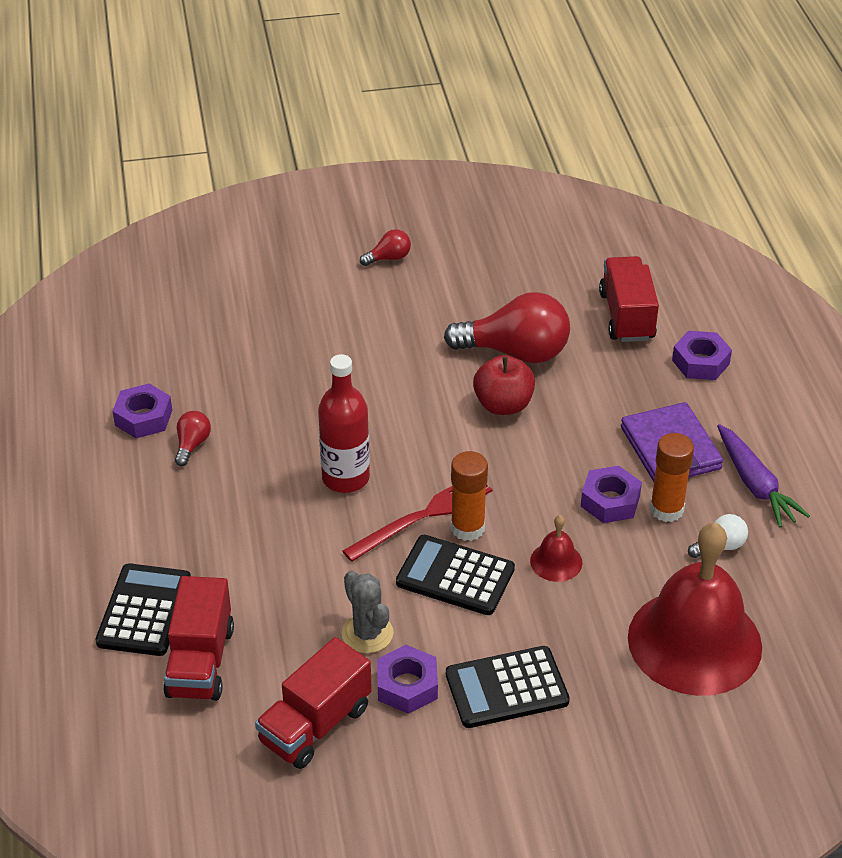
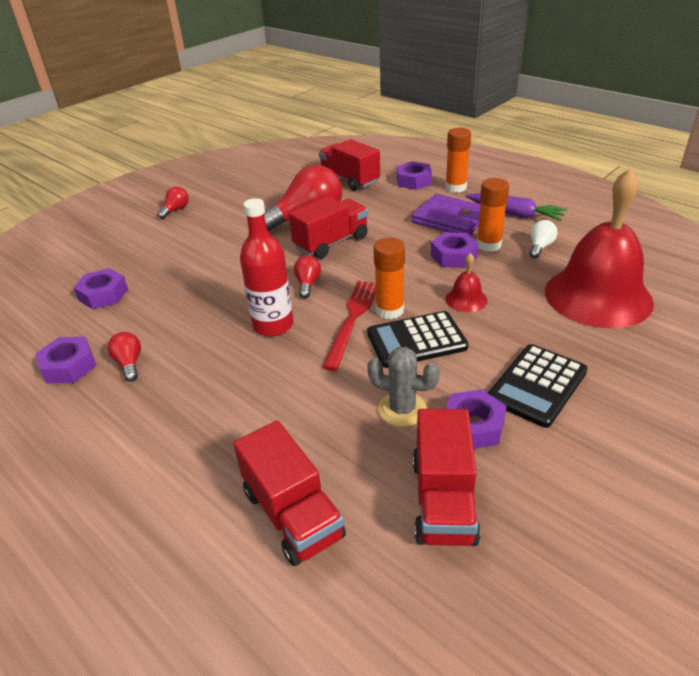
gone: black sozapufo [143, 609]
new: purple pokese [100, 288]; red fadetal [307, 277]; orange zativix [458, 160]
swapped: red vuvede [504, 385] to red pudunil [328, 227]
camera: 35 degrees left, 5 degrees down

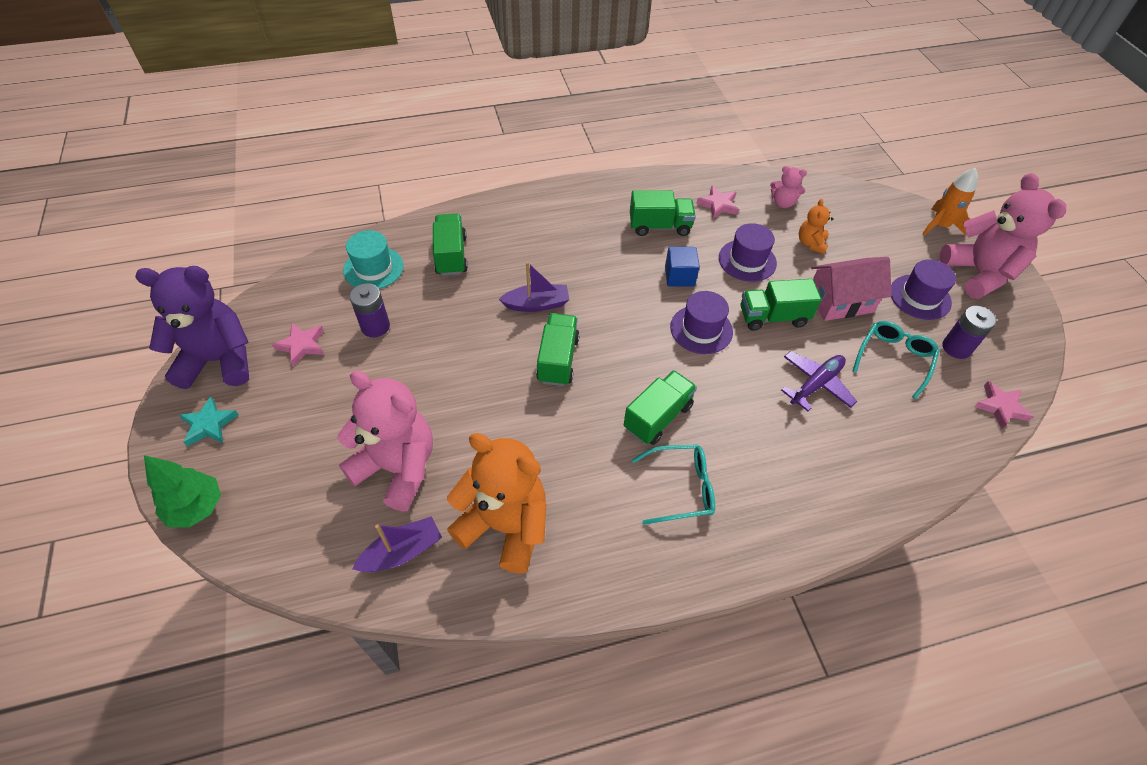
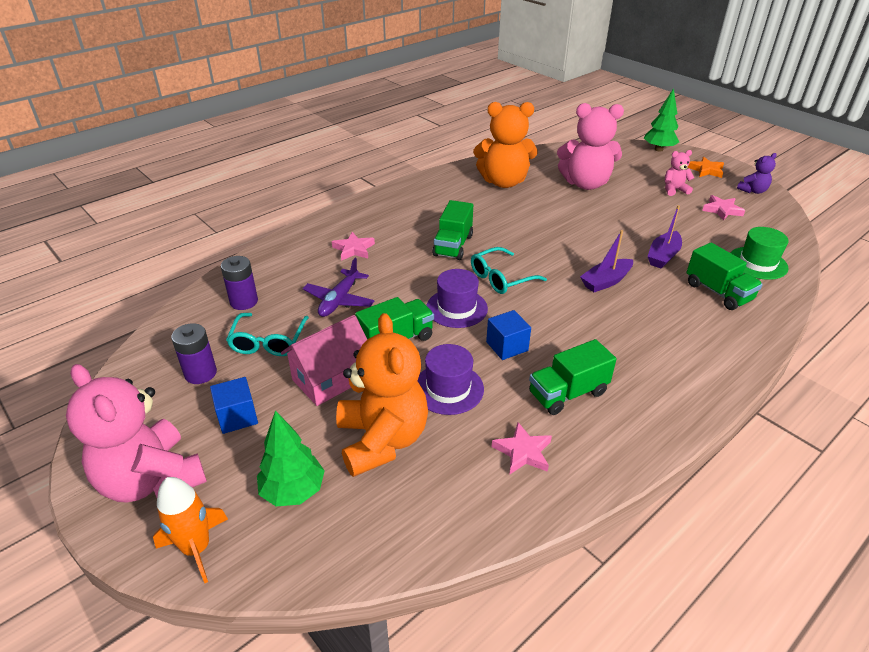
gone: green pudunil [558, 349]
new: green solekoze [291, 458]
shifted: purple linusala [370, 310] to [239, 283]; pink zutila [1004, 405] to [353, 246]; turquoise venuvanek [673, 484] to [509, 270]; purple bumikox [397, 544] to [665, 237]; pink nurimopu [788, 187] to [679, 173]
swapped: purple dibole [923, 289] to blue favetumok [234, 405]
repainted: turquoise zutila [209, 421] to orange zutila [705, 167]; turquoise dibole [373, 259] to green dibole [759, 253]
scaled: orange nurimopu [816, 226] = [382, 395] x2.12; purple nurimopu [192, 327] = [757, 173] x0.47
camera: 155 degrees right, 15 degrees down

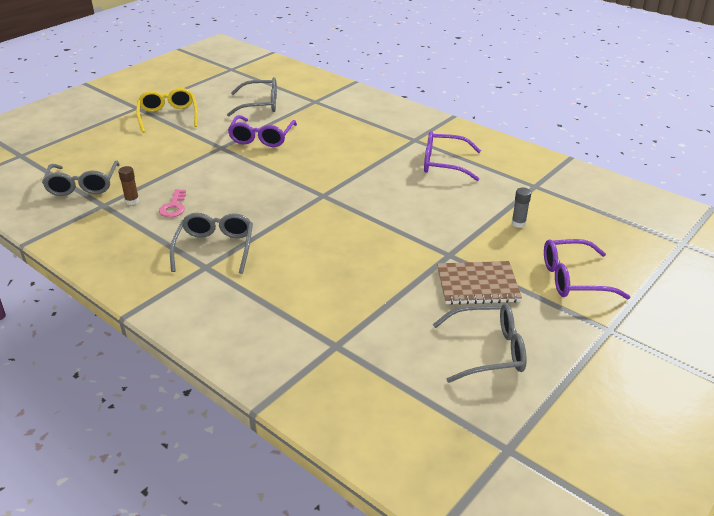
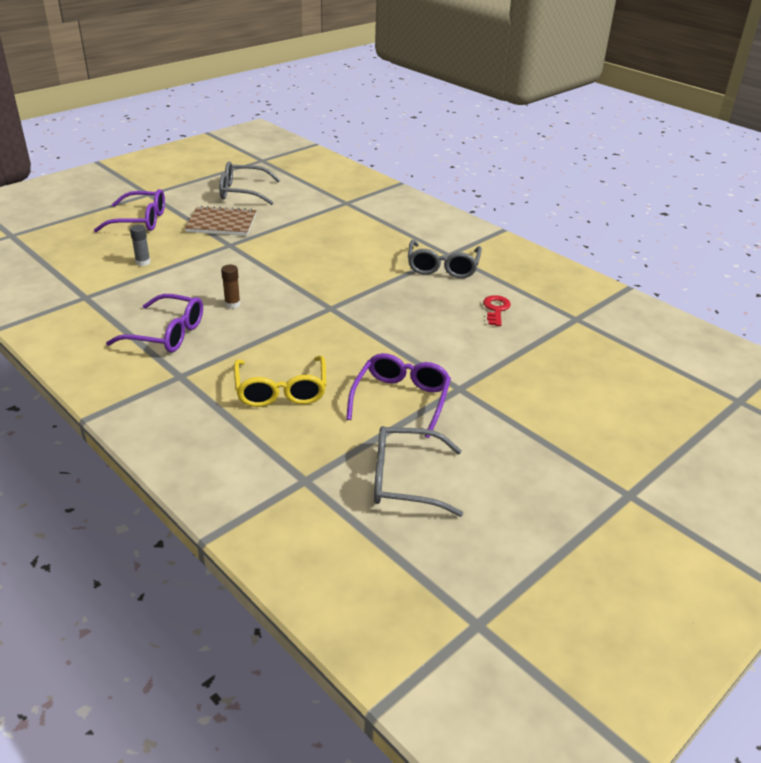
gone: grey venuvanek [81, 178]
shifted: brown zativix [128, 185] to [230, 287]; yellow venuvanek [167, 110] to [280, 381]
repainted: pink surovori [172, 203] to red surovori [497, 310]
camera: 175 degrees left, 0 degrees up

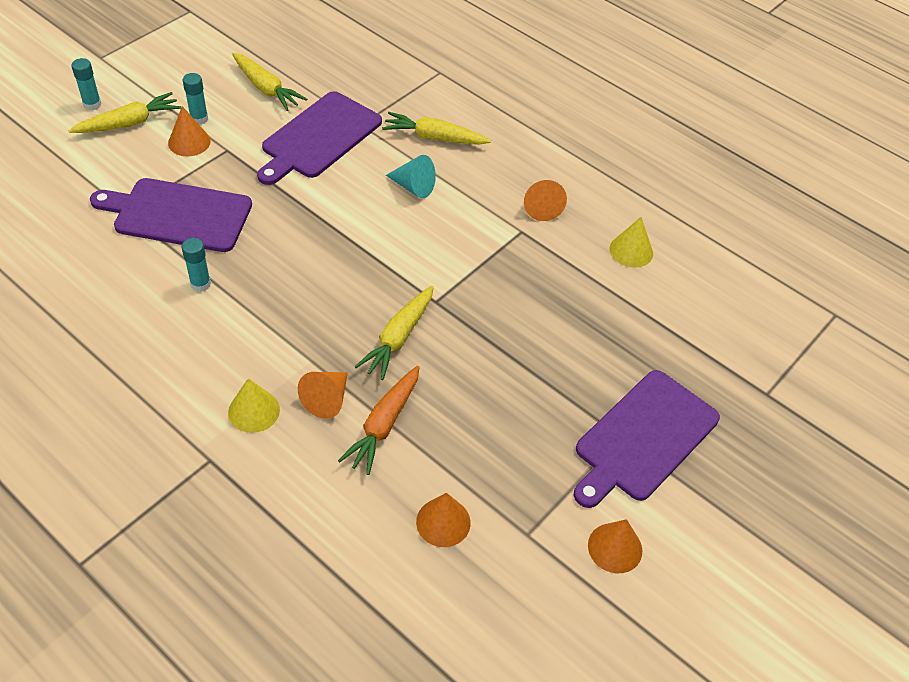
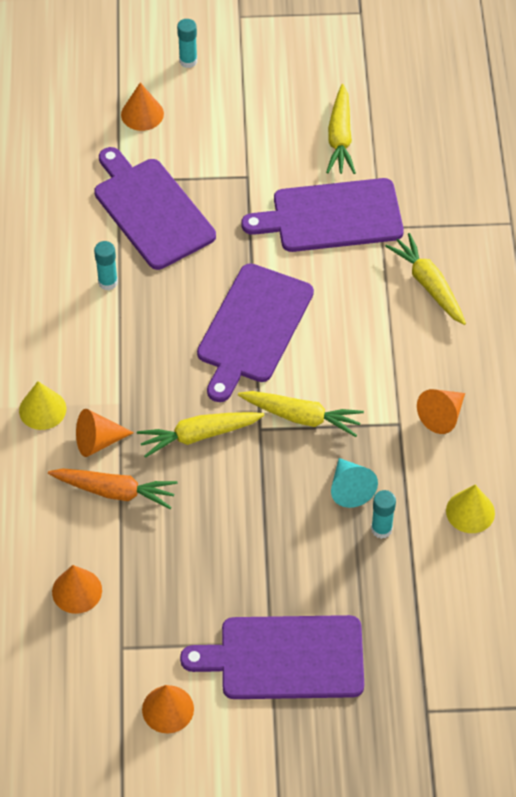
new: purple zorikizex [255, 332]
shifted: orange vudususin [189, 131] to [142, 107]; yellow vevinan [125, 112] to [301, 414]; turquoise vudususin [411, 176] to [354, 483]; turquoise zativix [195, 99] to [383, 514]
rotated: orange vevinan [378, 420] = [113, 488] 150 degrees counterclockwise
camera: 50 degrees right, 5 degrees up

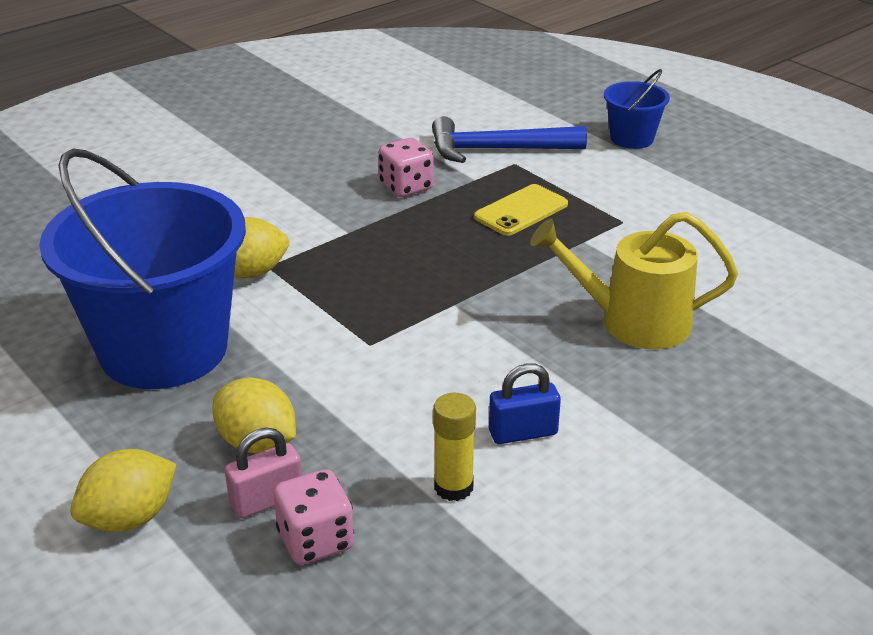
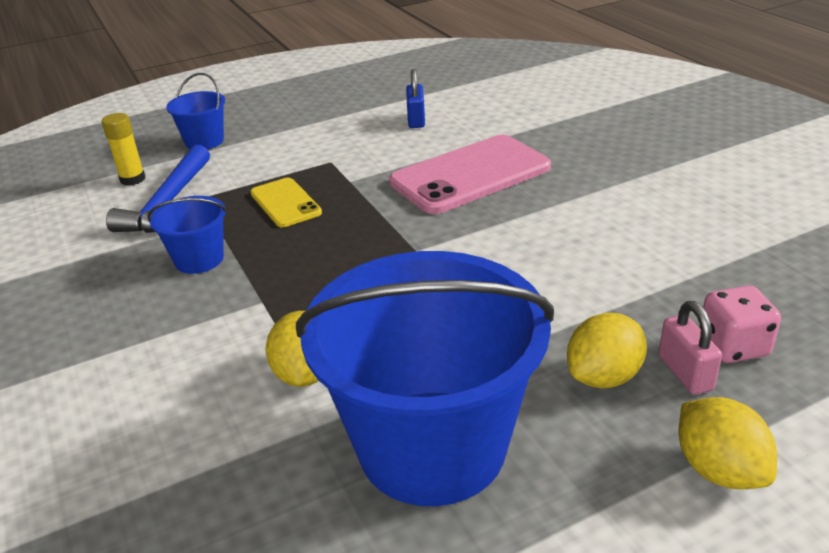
shifted: yellow zativix [454, 447] to [123, 149]; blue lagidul [525, 403] to [415, 98]
swapped: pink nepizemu [406, 167] to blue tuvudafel [187, 235]; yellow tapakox [634, 280] to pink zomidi [470, 174]
camera: 75 degrees left, 0 degrees up

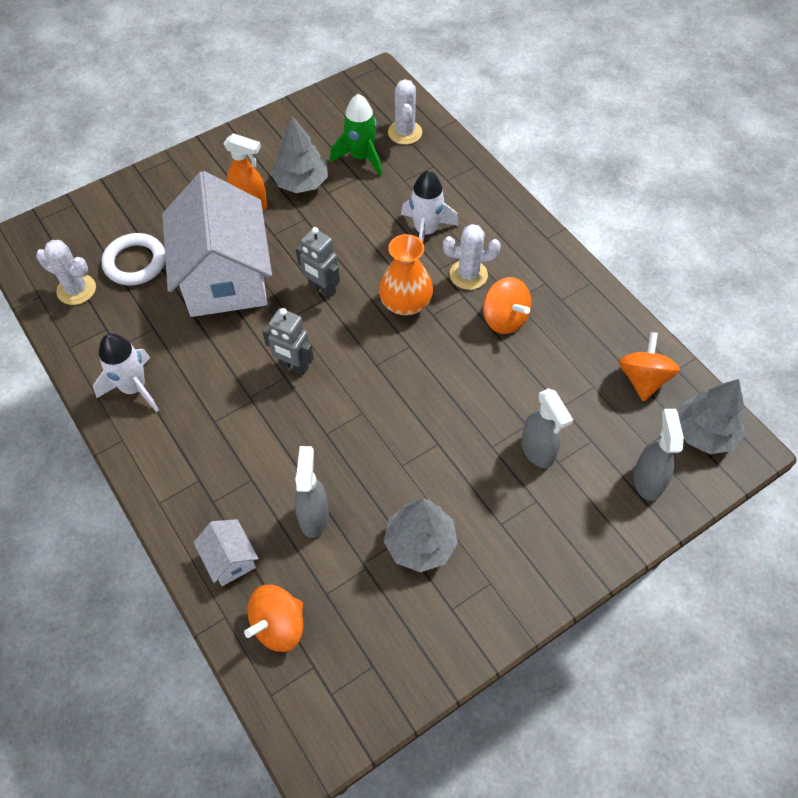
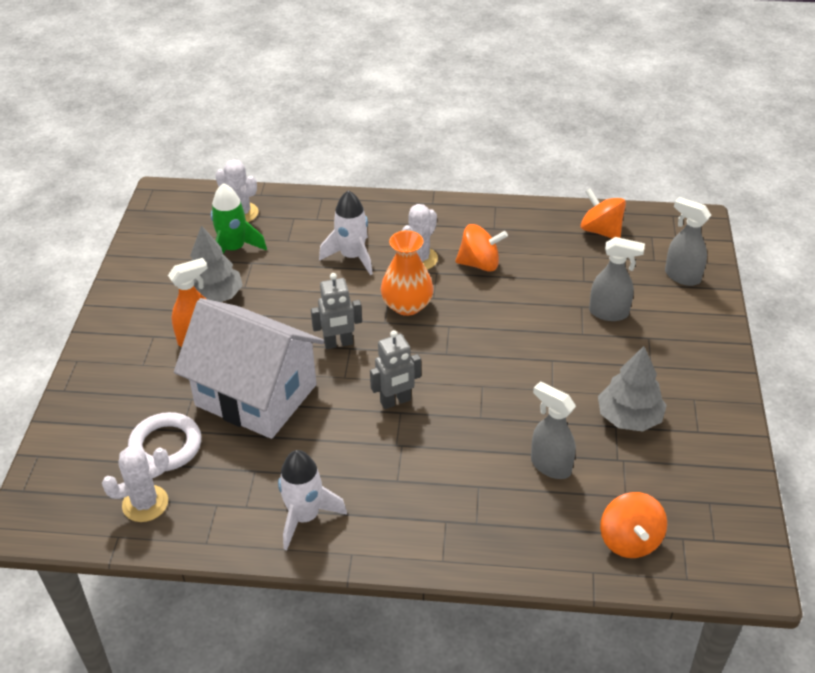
gone: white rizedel [226, 552]; grey solekoze [711, 416]
camera: 50 degrees left, 15 degrees down

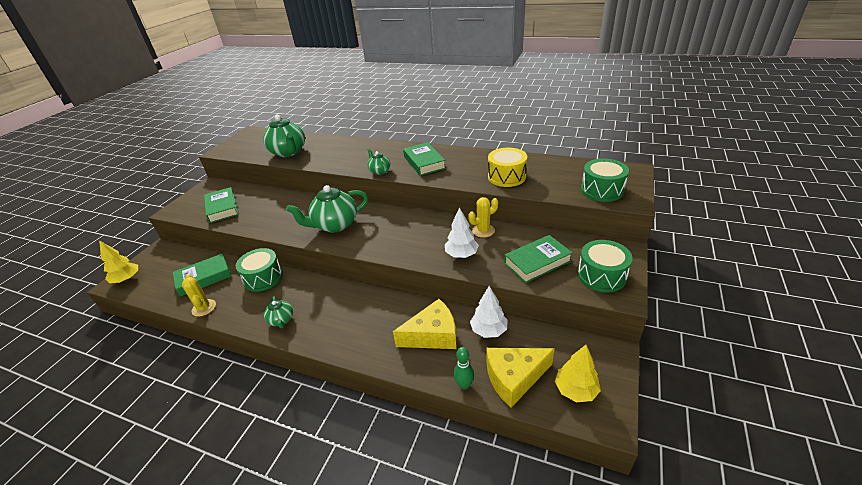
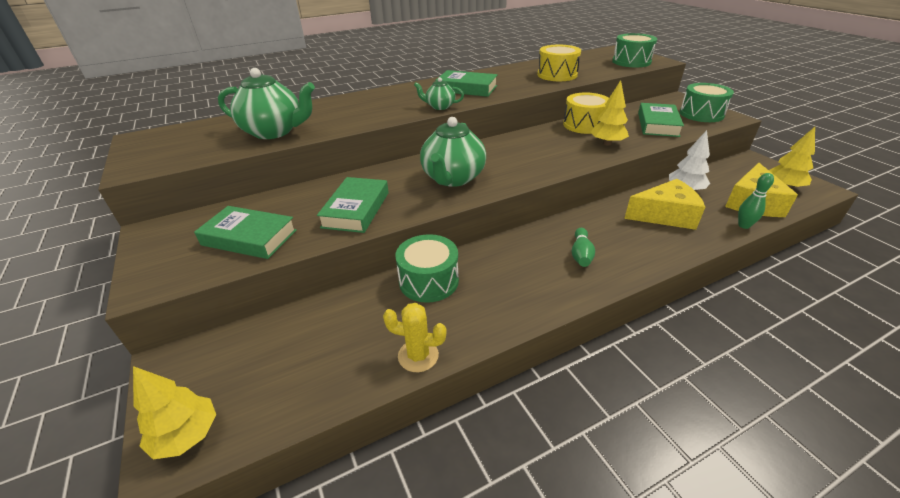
gone: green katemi [278, 312]
new: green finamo [583, 247]
shifted: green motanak [202, 275] to [353, 205]
swapped: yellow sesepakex [483, 217] to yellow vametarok [586, 113]
repainted: white solekoze [462, 232] to yellow solekoze [609, 113]
rotated: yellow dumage [424, 324] = [664, 204] 60 degrees clockwise
camera: 50 degrees left, 0 degrees up

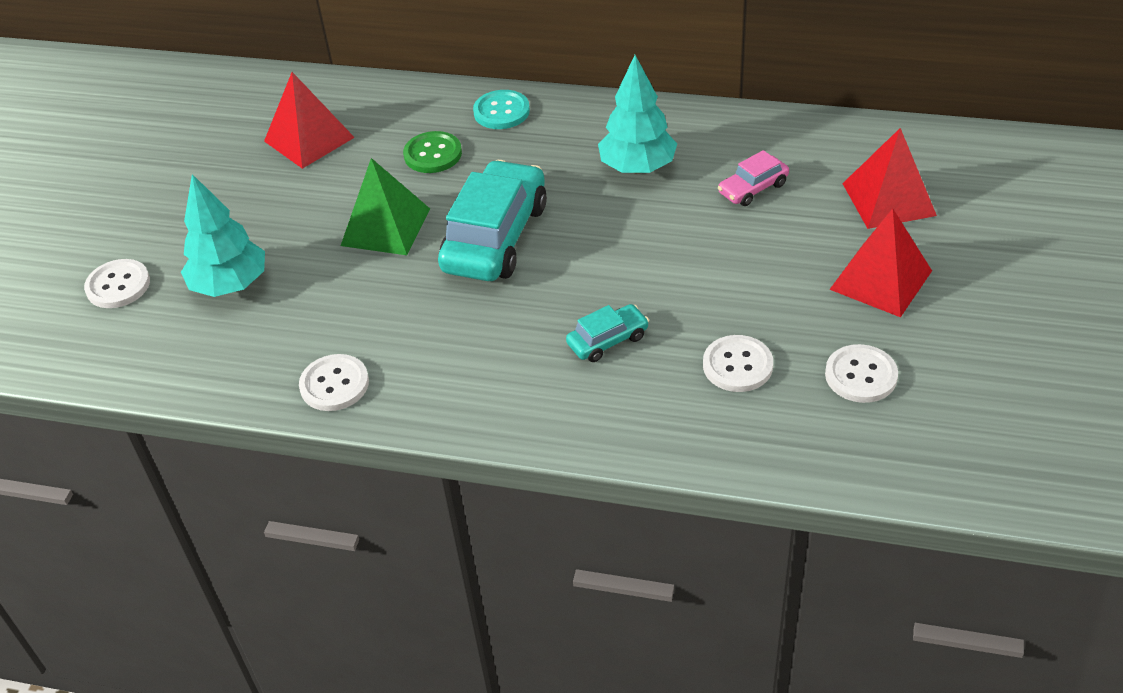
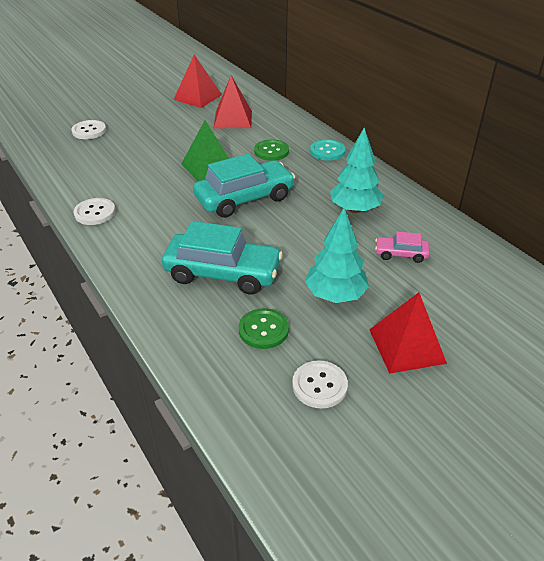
shifted: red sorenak [889, 178] to [198, 81]; turquoise solekoze [223, 235] to [337, 255]
repainted: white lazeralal [738, 363] to green lazeralal [264, 328]
scaled: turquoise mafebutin [607, 333] = [222, 258] x2.07
camera: 40 degrees right, 5 degrees down

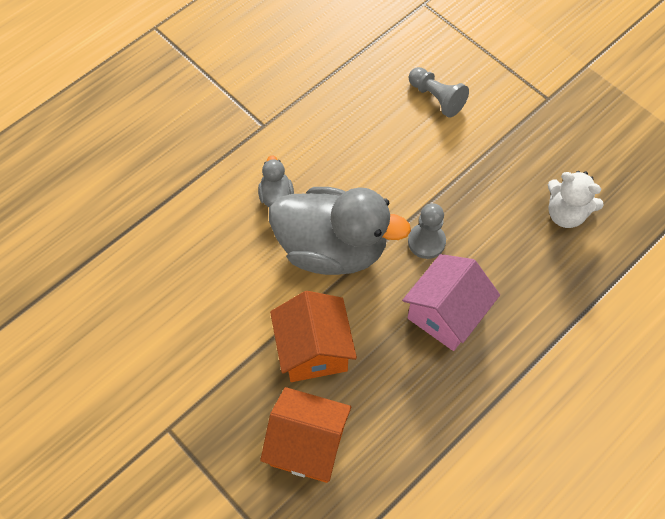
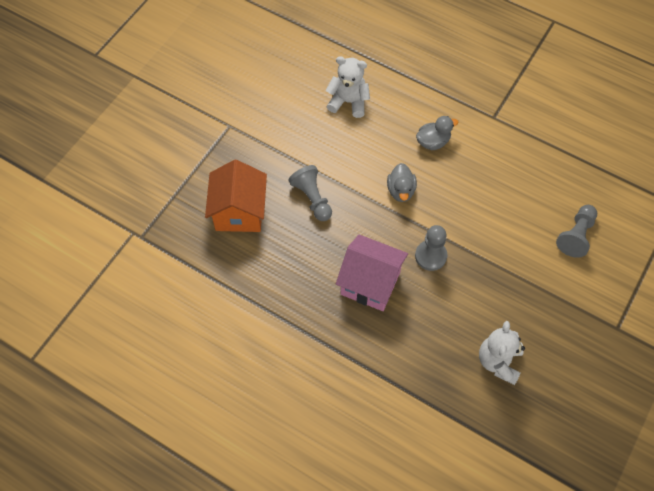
new: white nurimopu [348, 87]
swapped: orange rizedel [313, 336] to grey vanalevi [310, 193]
scaled: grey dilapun [340, 231] = [402, 182] x0.41
camera: 75 degrees right, 0 degrees up

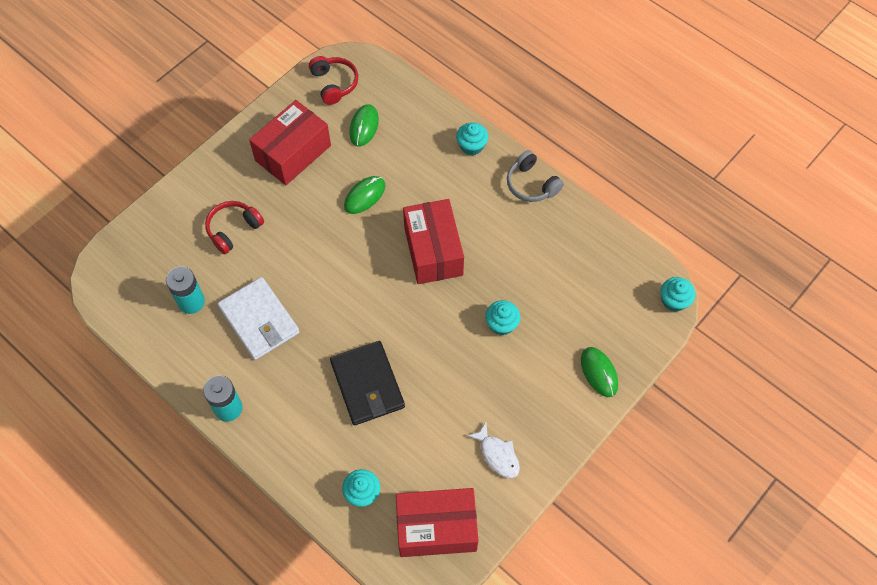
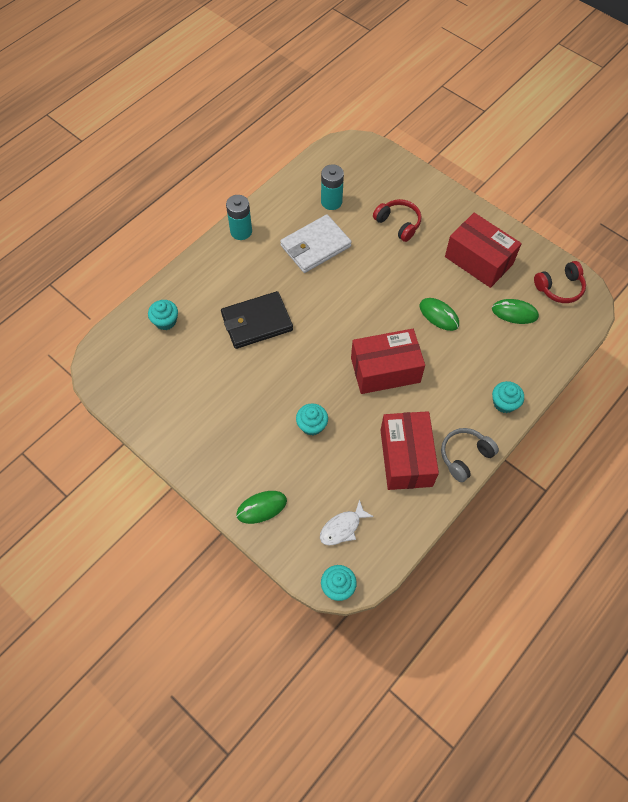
shifted: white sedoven [493, 450] to [347, 522]; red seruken [437, 522] to [409, 450]
camera: 90 degrees right, 0 degrees up

